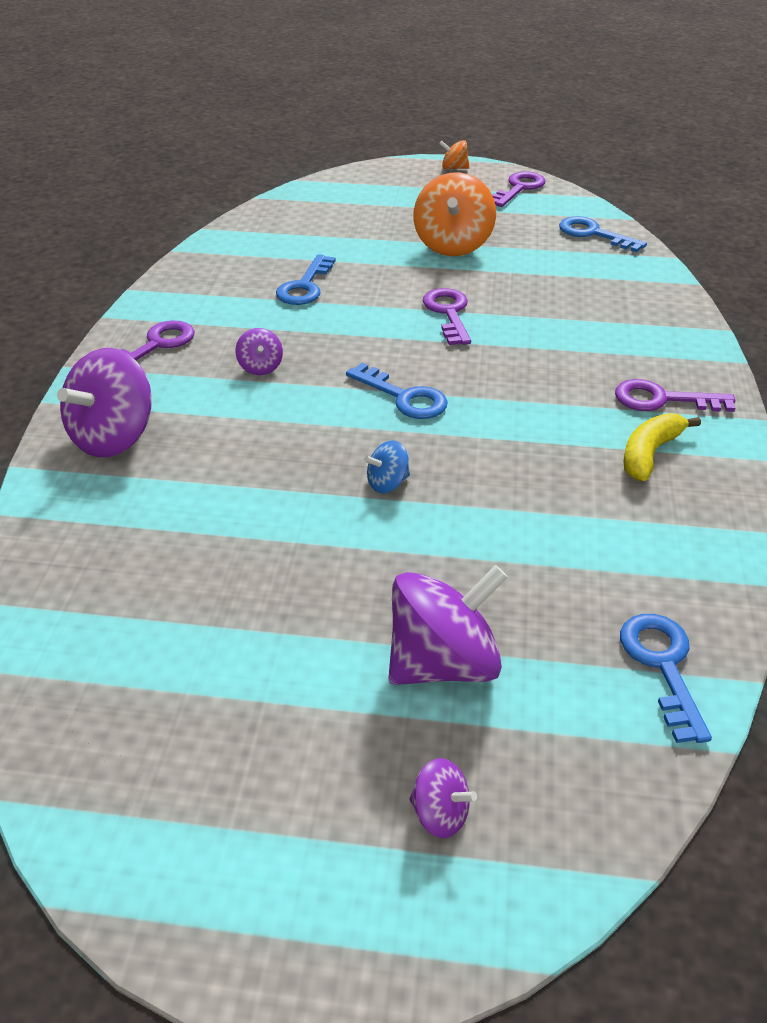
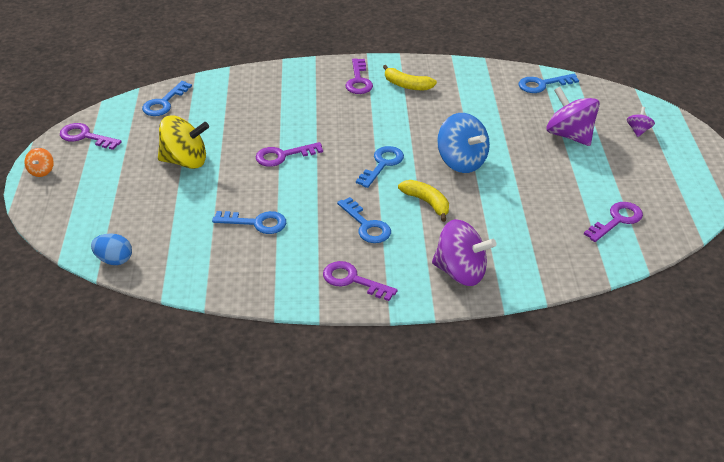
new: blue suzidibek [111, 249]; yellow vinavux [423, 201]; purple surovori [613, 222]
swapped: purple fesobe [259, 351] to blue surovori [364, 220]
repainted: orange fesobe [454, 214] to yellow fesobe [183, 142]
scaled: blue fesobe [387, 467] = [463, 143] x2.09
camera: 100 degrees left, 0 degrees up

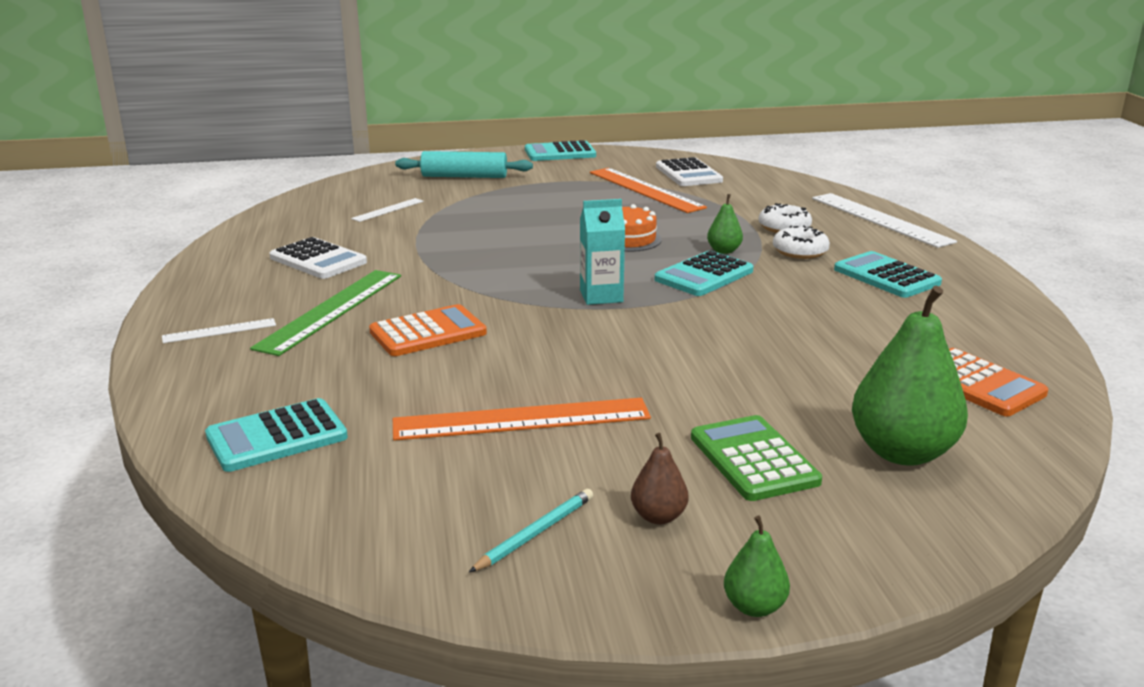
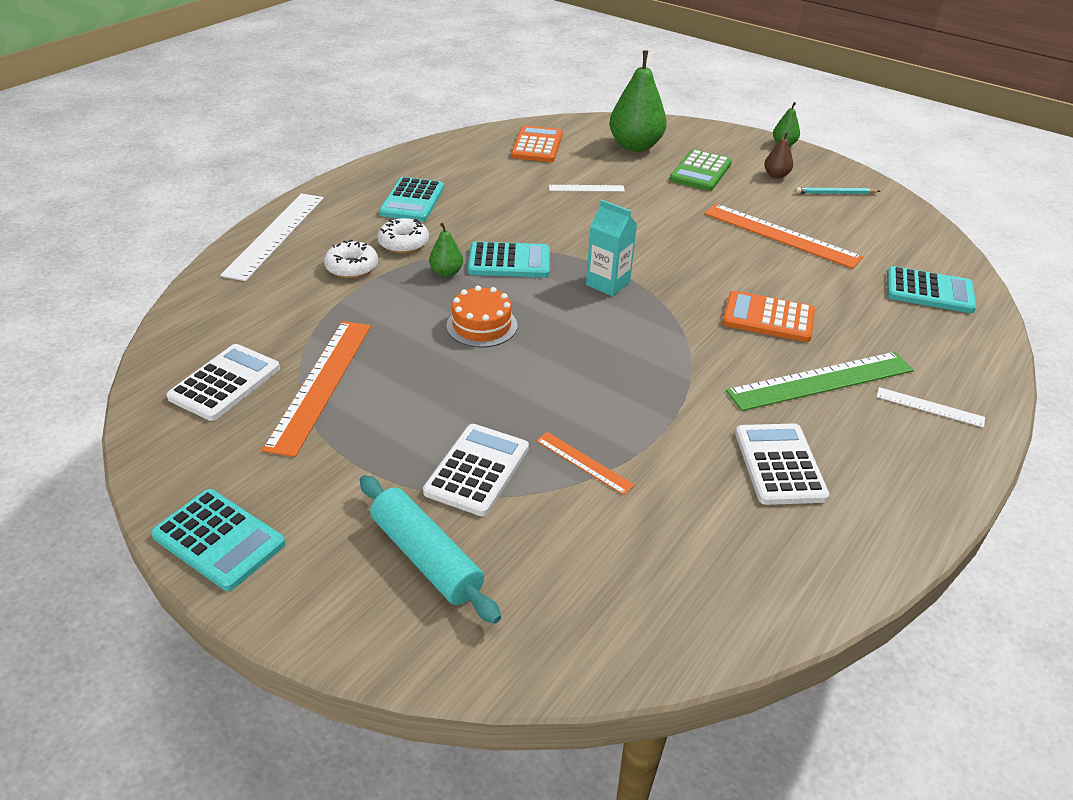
new: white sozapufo [476, 470]; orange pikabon [585, 463]
shifted: white pikabon [387, 210] to [587, 188]
camera: 135 degrees left, 15 degrees up

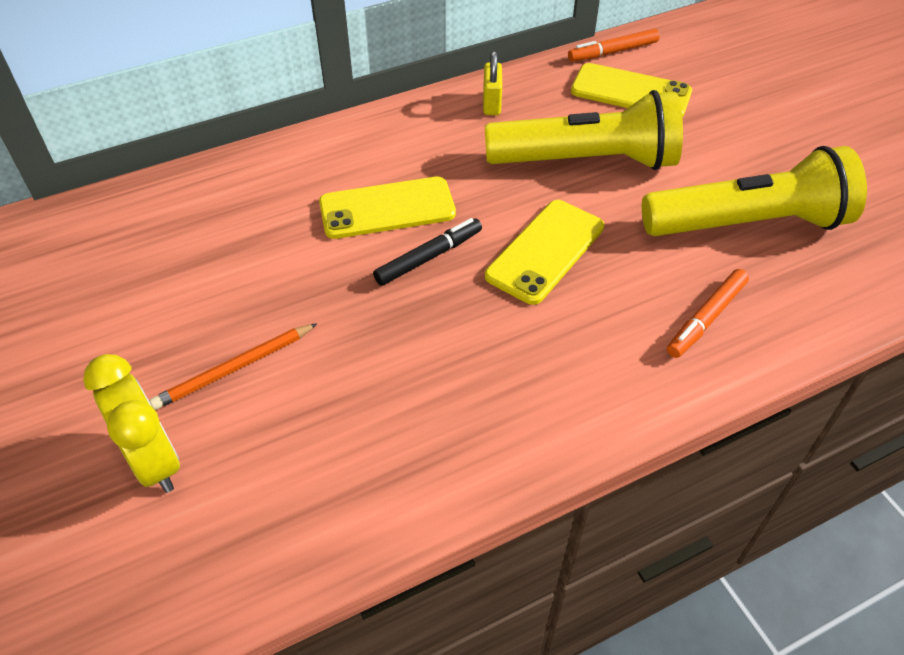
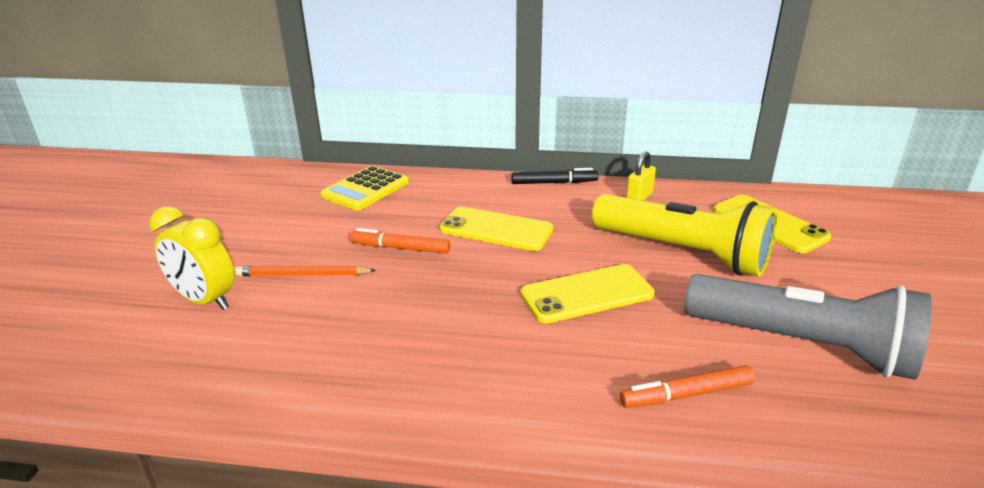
new: yellow sozapufo [364, 188]
shifted: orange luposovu [614, 45] to [400, 241]; black luposovu [427, 252] to [554, 176]
repainted: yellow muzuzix [754, 191] to grey muzuzix [808, 327]
rotated: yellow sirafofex [131, 423] = [191, 258] 120 degrees clockwise
camera: 35 degrees right, 20 degrees down

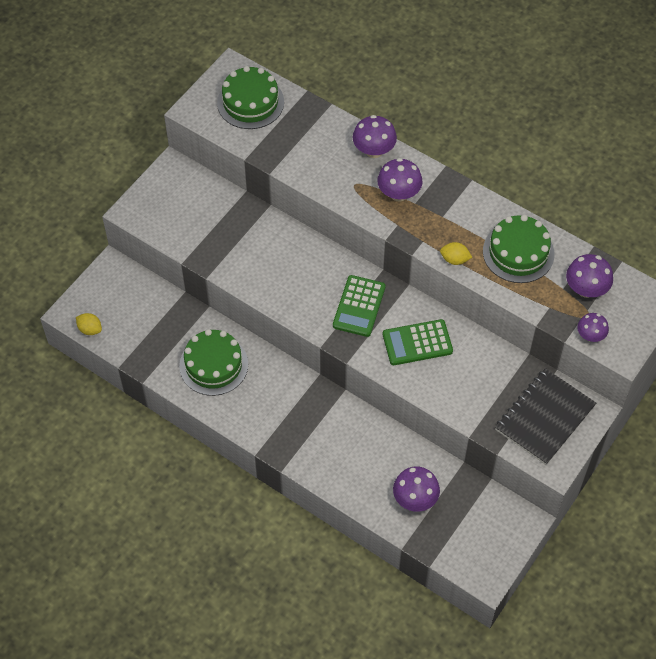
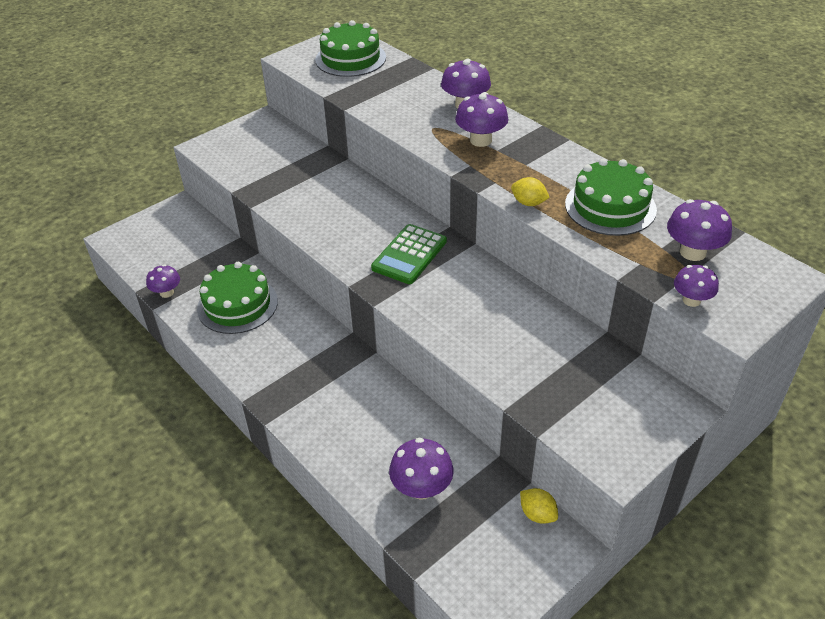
gone: green sozapufo [418, 342]; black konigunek [545, 416]
new: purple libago [163, 281]
shifted: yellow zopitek [89, 324] to [539, 506]
camera: 15 degrees right, 15 degrees down

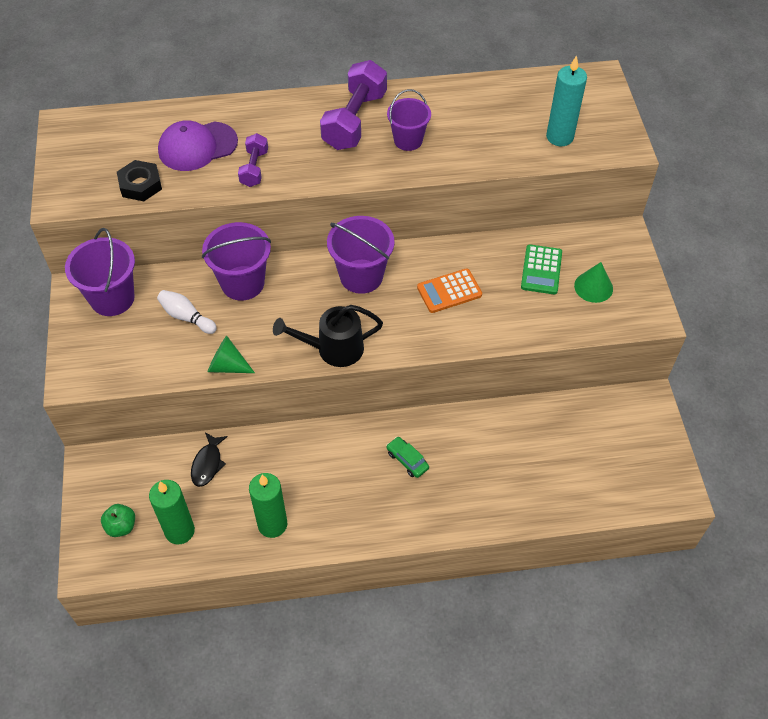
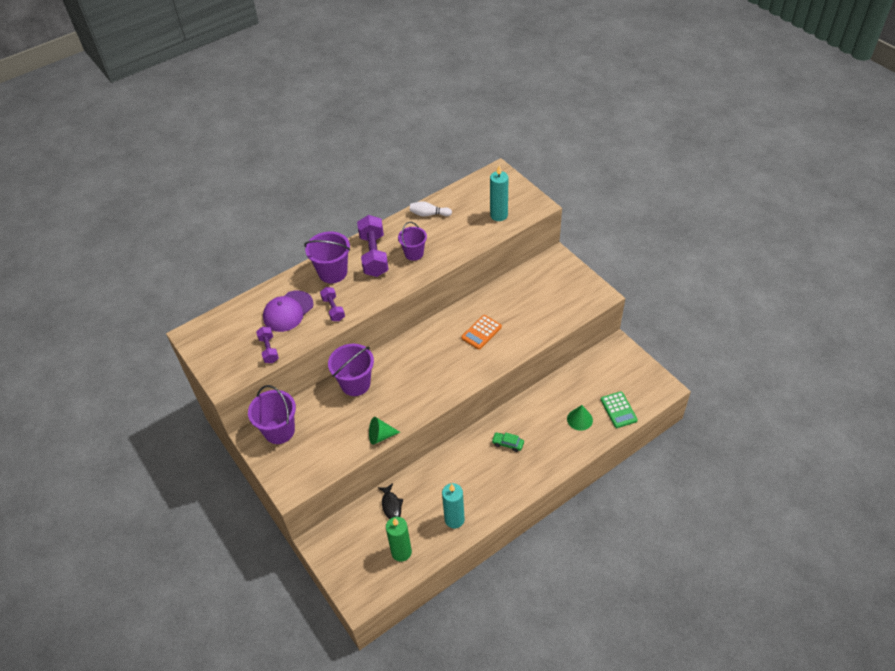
gone: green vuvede [118, 520]; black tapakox [328, 336]
shifted: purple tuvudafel [361, 255] to [327, 257]; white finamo [187, 312] to [431, 208]; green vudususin [593, 282] to [580, 418]; green sozapufo [541, 269] to [619, 409]
swapped: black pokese [139, 180] to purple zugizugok [267, 344]
repainted: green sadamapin [268, 505] to turquoise sadamapin [453, 505]
camera: 25 degrees left, 5 degrees down

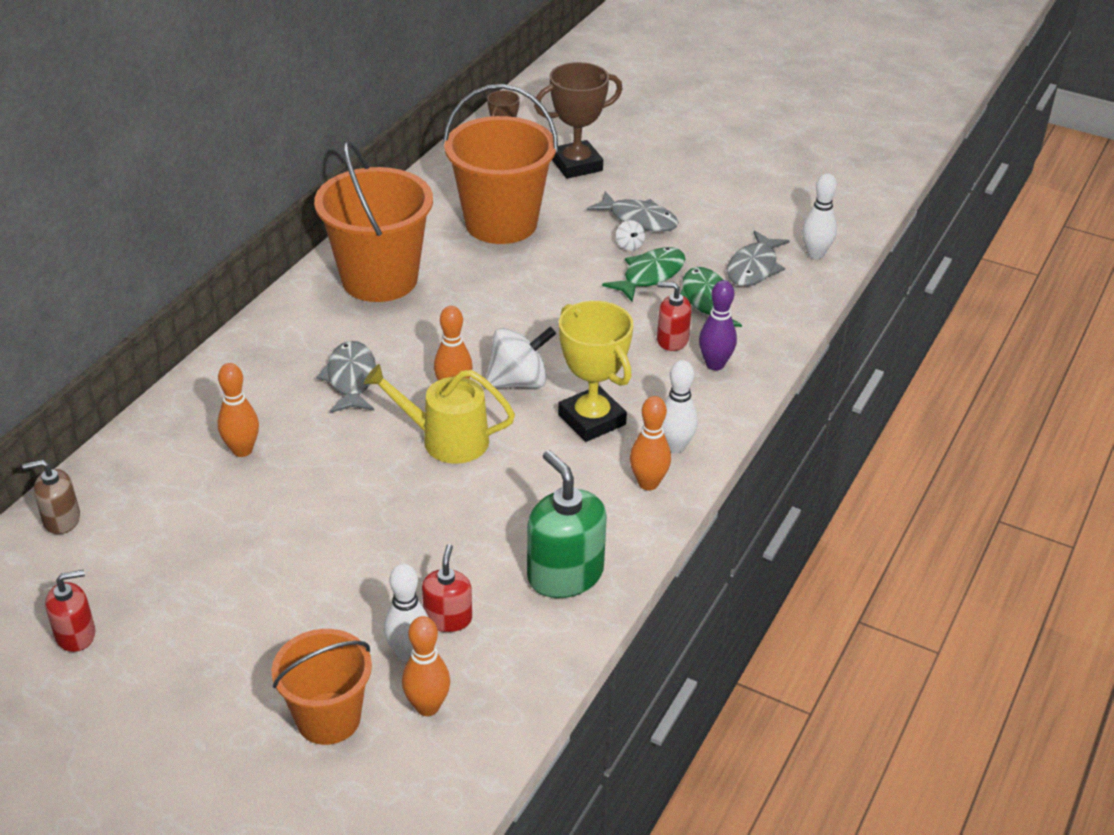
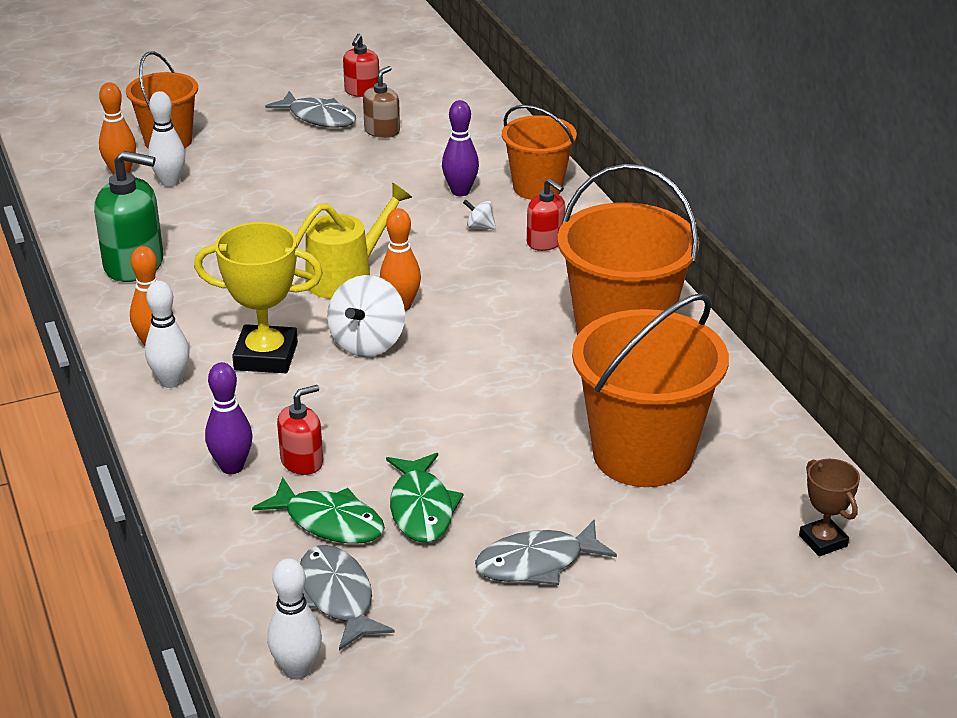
gone: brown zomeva [578, 120]
new: orange tuvudafel [539, 152]
shifted: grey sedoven [346, 377] to [310, 109]; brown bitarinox [51, 497] to [381, 102]; white fesobe [630, 235] to [479, 215]; red bitarinox [447, 588] to [546, 214]
repainted: orange finamo [238, 410] to purple finamo [460, 148]
camera: 130 degrees right, 5 degrees down

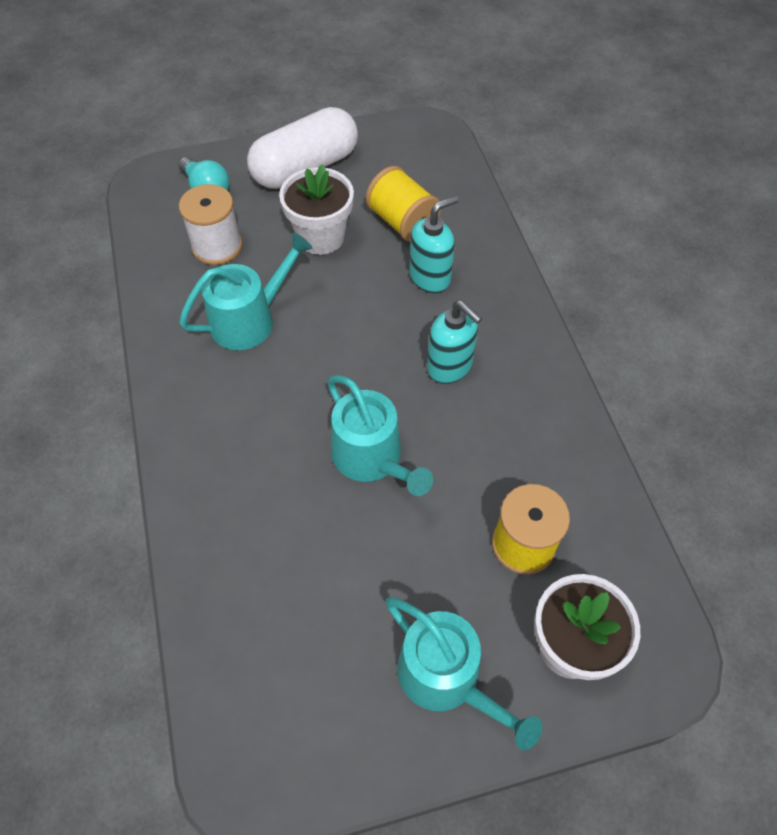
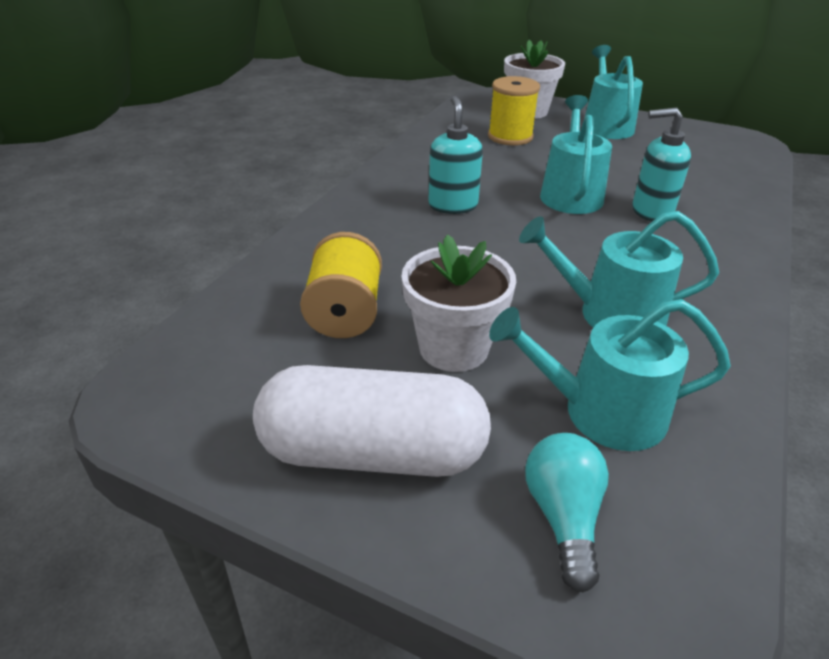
shifted: turquoise bitarinox [434, 244] to [661, 164]
swapped: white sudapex [210, 224] to turquoise tapakox [610, 375]
camera: 140 degrees left, 20 degrees down

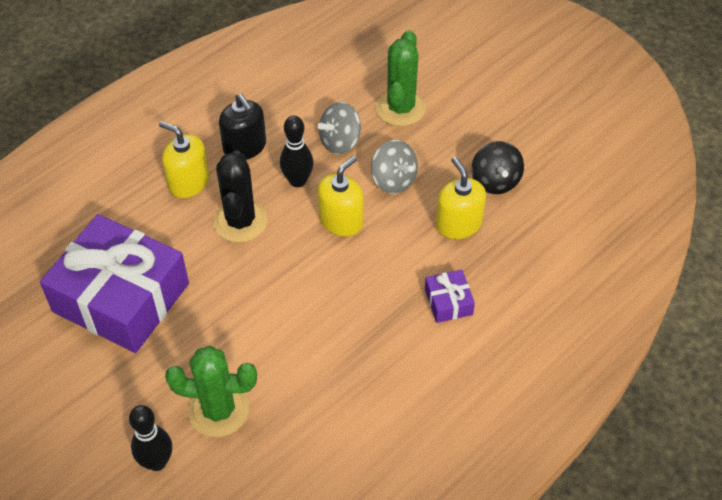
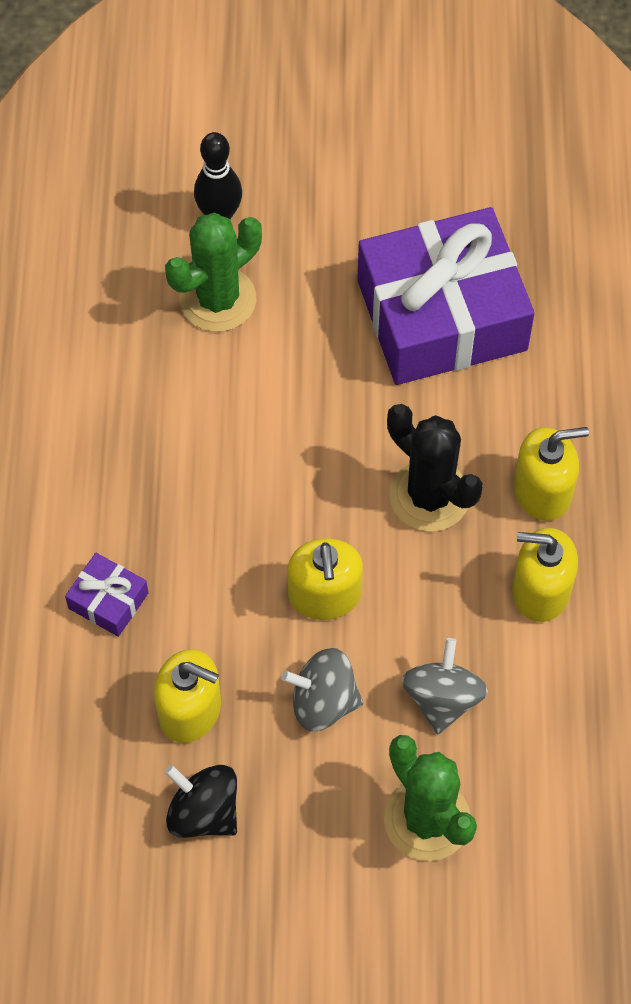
gone: black finamo [296, 151]
repainted: black bitarinox [242, 127] to yellow bitarinox [545, 575]
camera: 135 degrees right, 10 degrees up

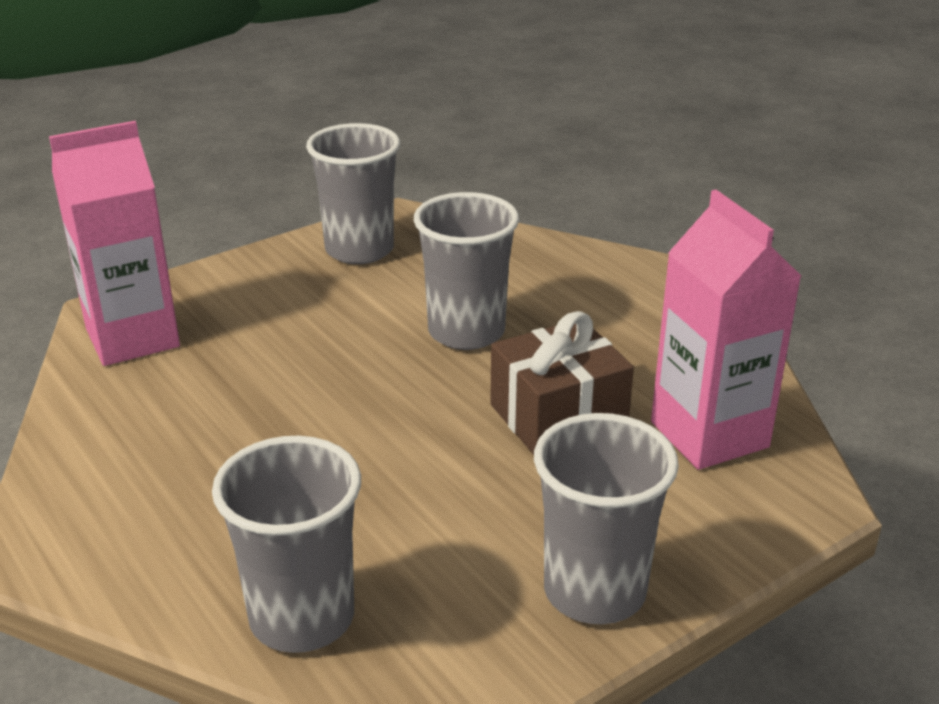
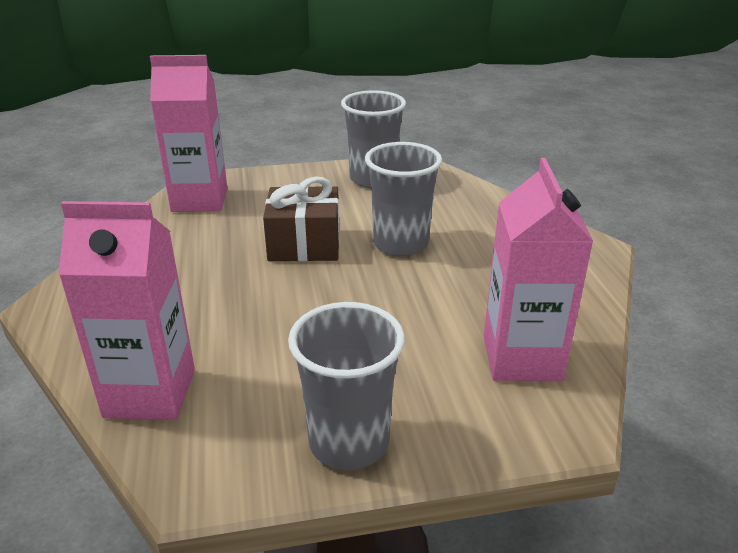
shifted: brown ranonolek [562, 383] to [301, 218]
swapped: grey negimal [286, 544] to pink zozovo [126, 310]
camera: 25 degrees right, 0 degrees up

